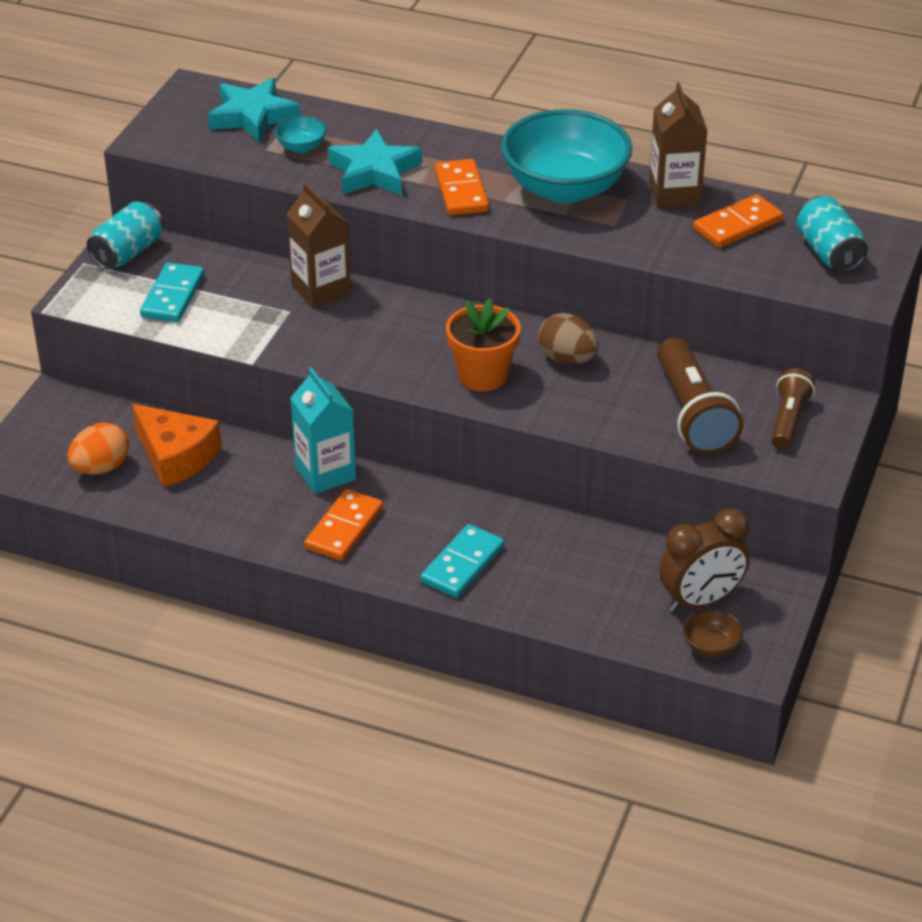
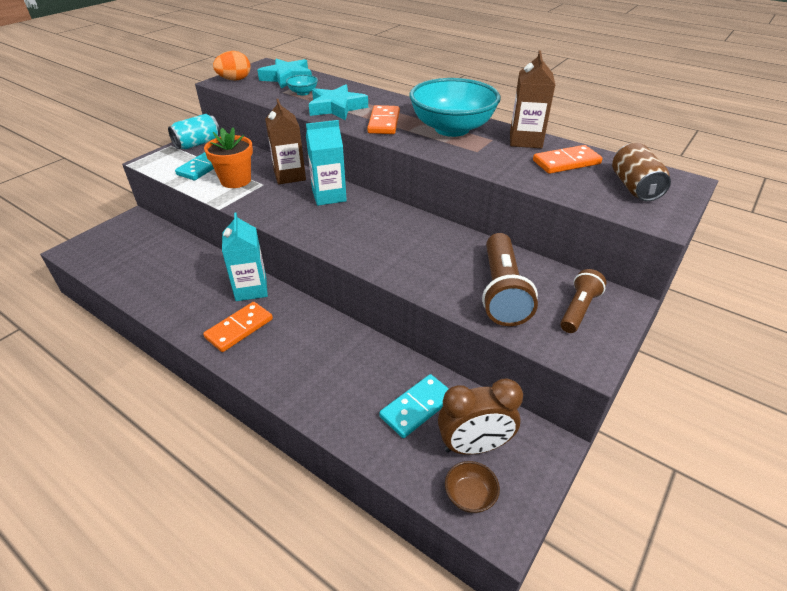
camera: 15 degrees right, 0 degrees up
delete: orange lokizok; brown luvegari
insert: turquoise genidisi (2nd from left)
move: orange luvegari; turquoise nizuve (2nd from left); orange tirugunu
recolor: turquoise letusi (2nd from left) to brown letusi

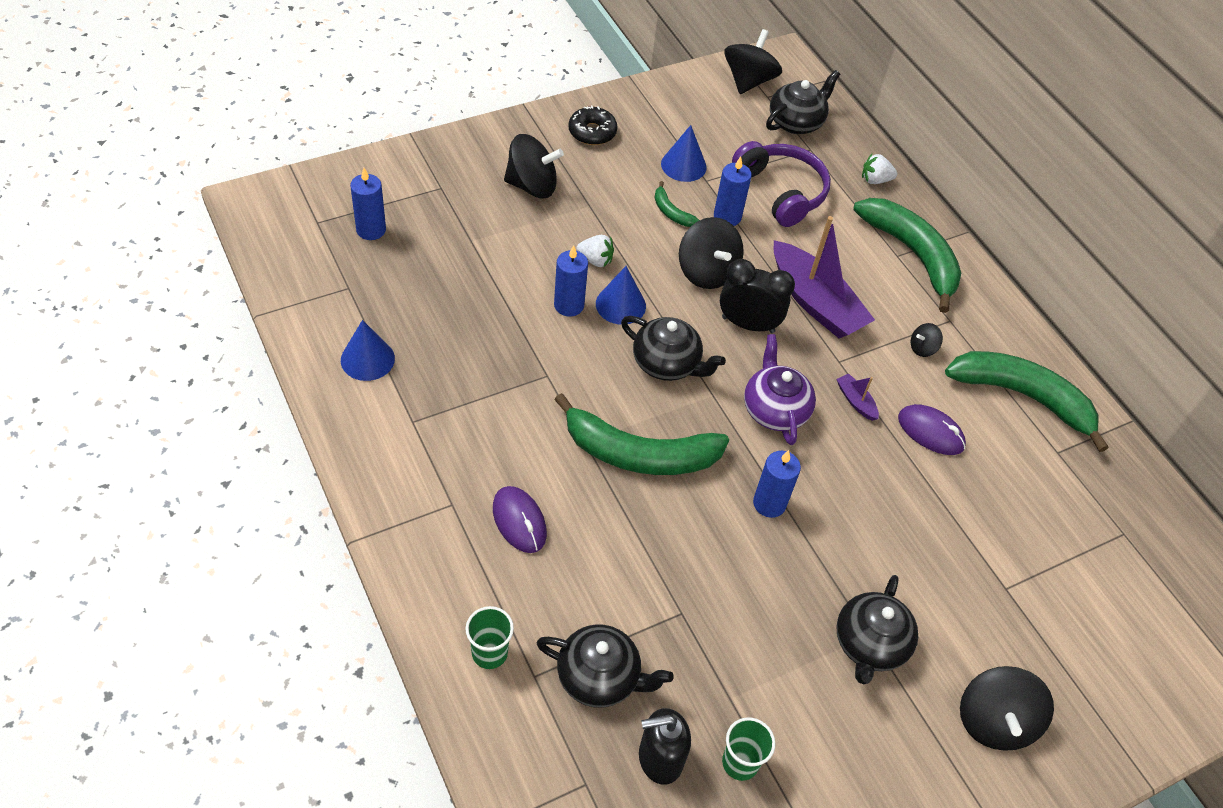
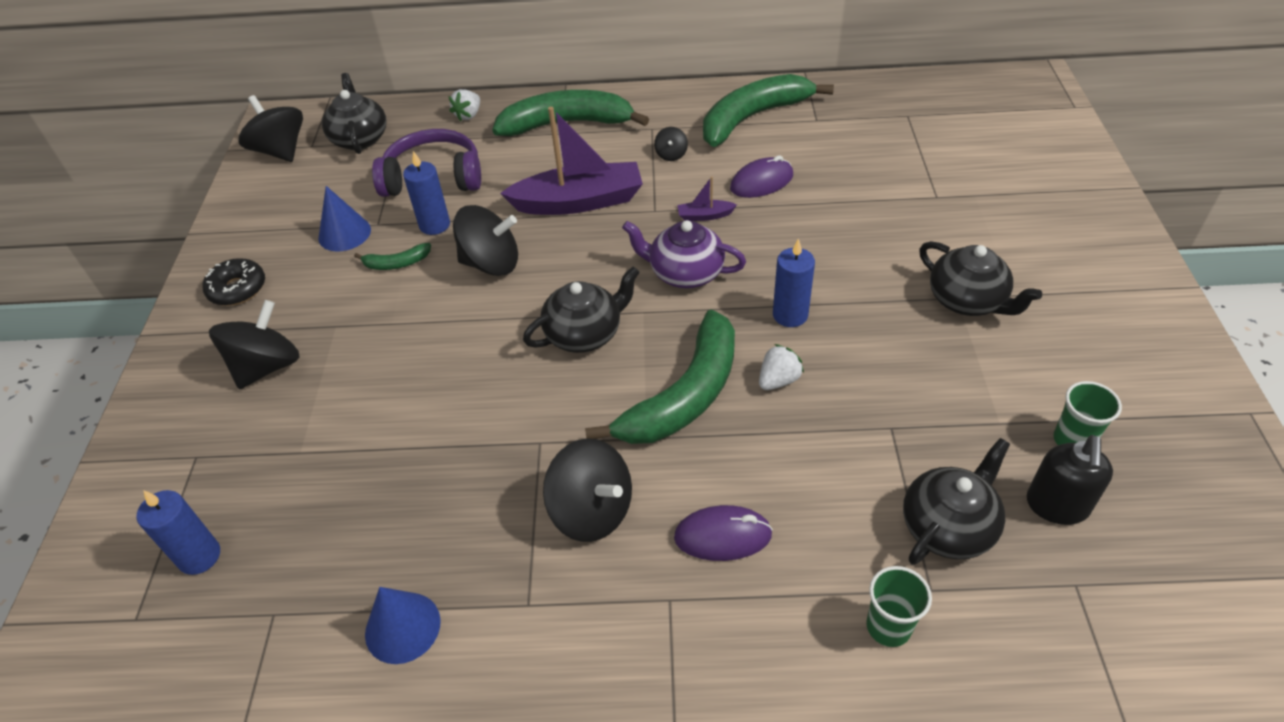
camera: 55 degrees left, 5 degrees down
delete: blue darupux (2nd from left); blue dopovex (2nd from left); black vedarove
move: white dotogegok (1st from left in the first image) to white dotogegok (2nd from left); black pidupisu (5th from left in the first image) to black pidupisu (4th from left)

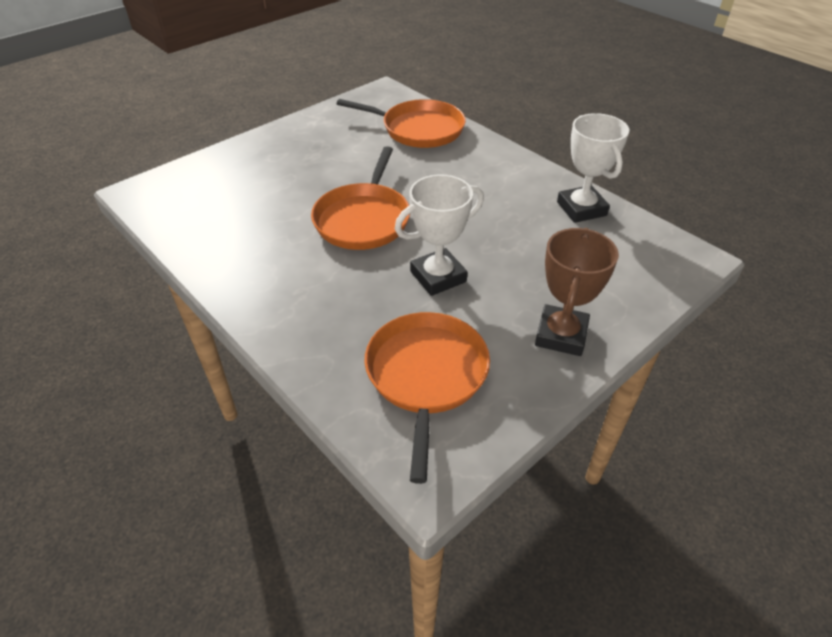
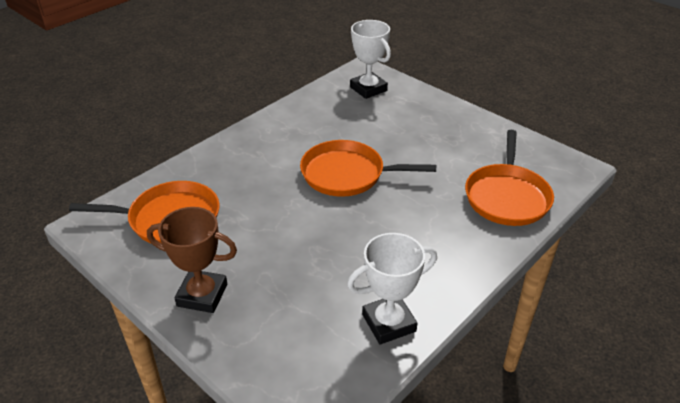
camera: 85 degrees right, 5 degrees down
move: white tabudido (1st from left)

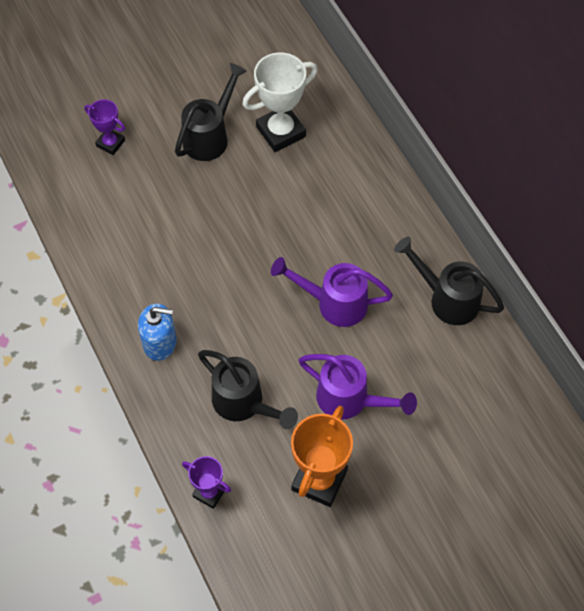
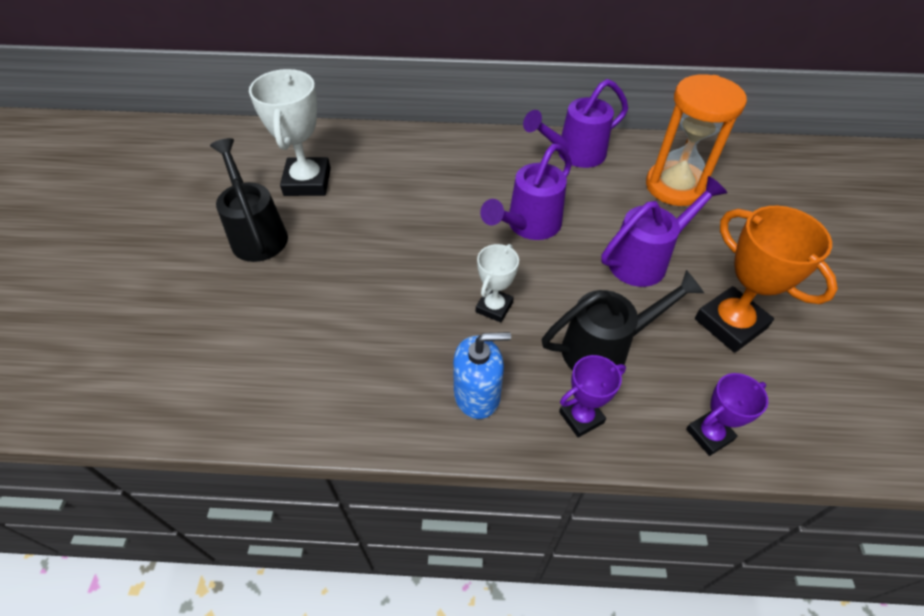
camera: 60 degrees left, 10 degrees down
insert: white tabudido (2nd from left); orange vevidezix
move: purple tabudido (1st from left)
recolor: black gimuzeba (3rd from left) to purple gimuzeba (2nd from left)
rotate: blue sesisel 45 degrees clockwise

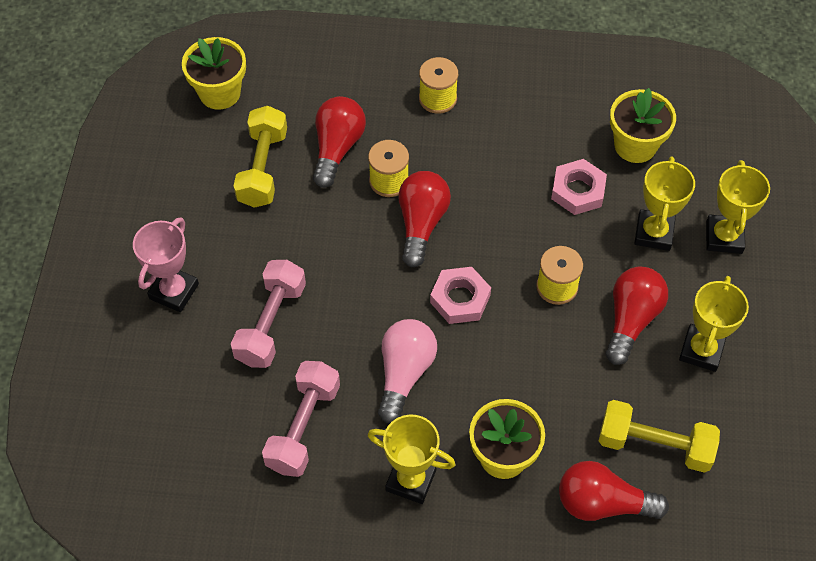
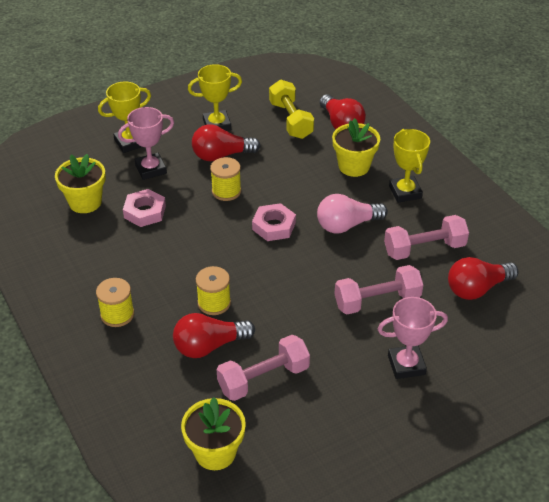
camera: 125 degrees left, 15 degrees down
move: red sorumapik (2nd from left in the first image) to red sorumapik (4th from left)
recolor: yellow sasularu (1st from left) to pink sasularu (1st from left); yellow tabudido (2nd from left) to pink tabudido (1st from left)

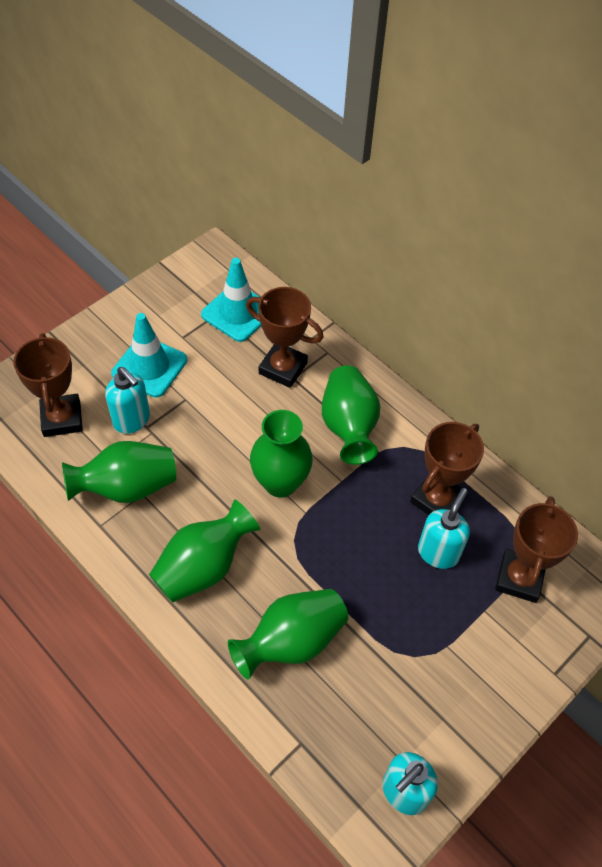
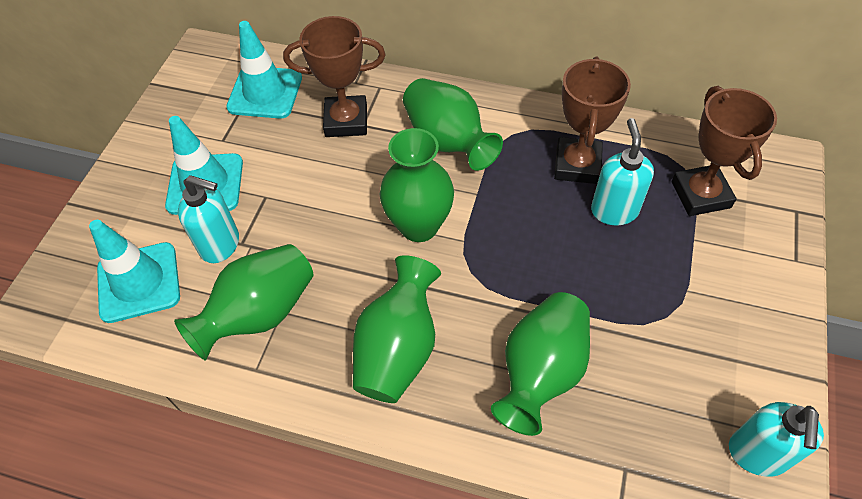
camera: 25 degrees left, 0 degrees up
replace: brown tabudido (1st from left) to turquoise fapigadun (1st from left)

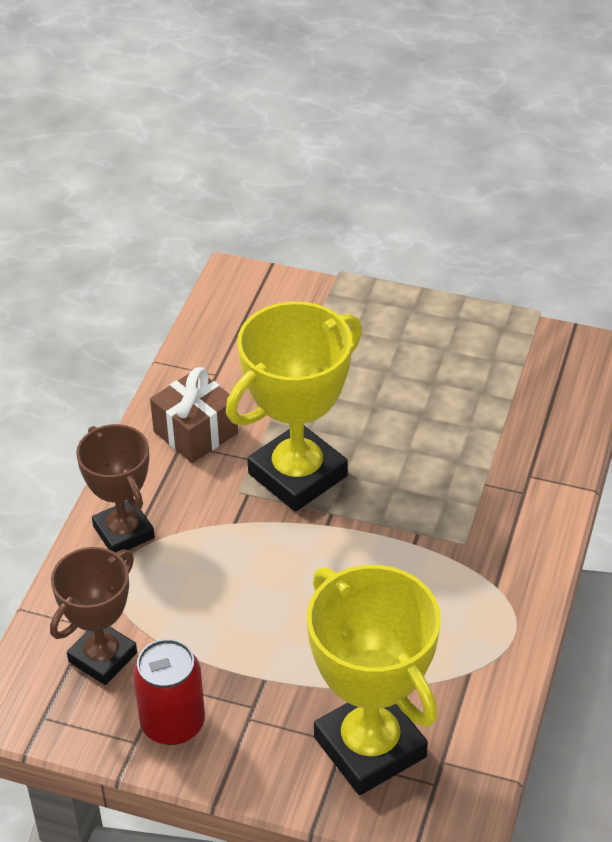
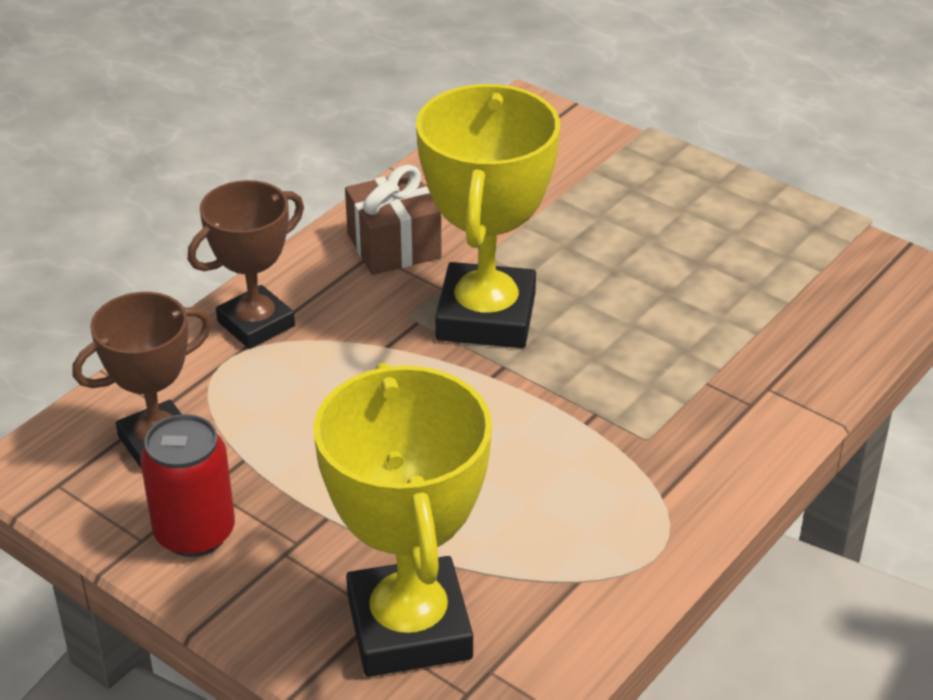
camera: 20 degrees right, 5 degrees down
rotate: brown tabudido (2nd from left) 60 degrees clockwise; yellow tabudido (1st from left in the first image) 60 degrees counterclockwise

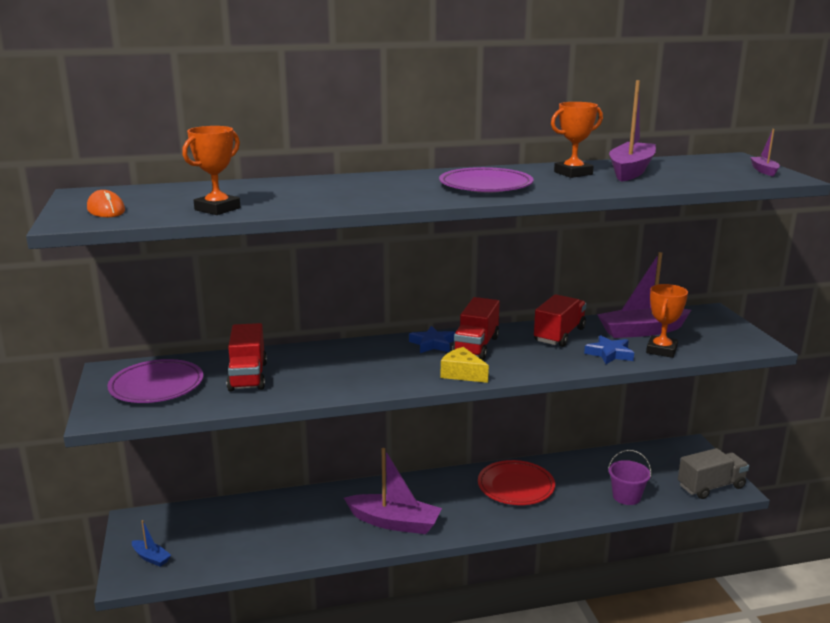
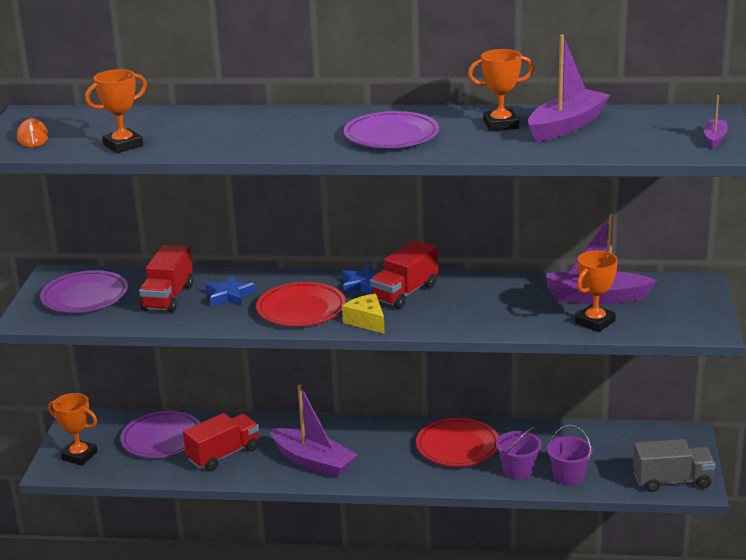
camera: 20 degrees right, 5 degrees up
insert: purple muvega (2nd from left); red muvega (1st from left); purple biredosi (1st from left)
move: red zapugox (3rd from left in the first image) to red zapugox (2nd from left); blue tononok (2nd from left in the first image) to blue tononok (1st from left)
replace: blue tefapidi to orange tabudido (1st from left)

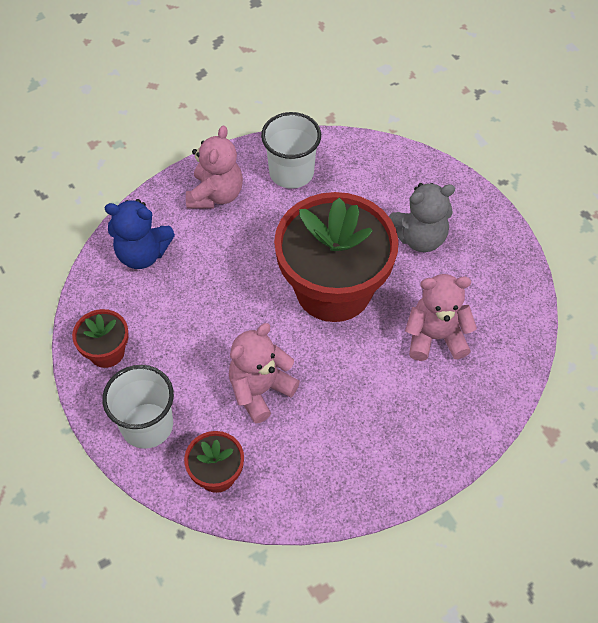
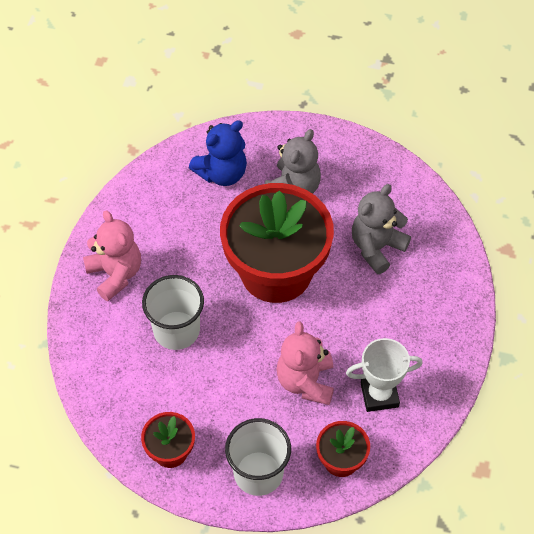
camera: 45 degrees left, 0 degrees up
insert: white tabudido
move: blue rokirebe; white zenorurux (2nd from left in the first image) to white zenorurux (1st from left)
recolor: pink rokirebe (3rd from left) to grey rokirebe (2nd from left)

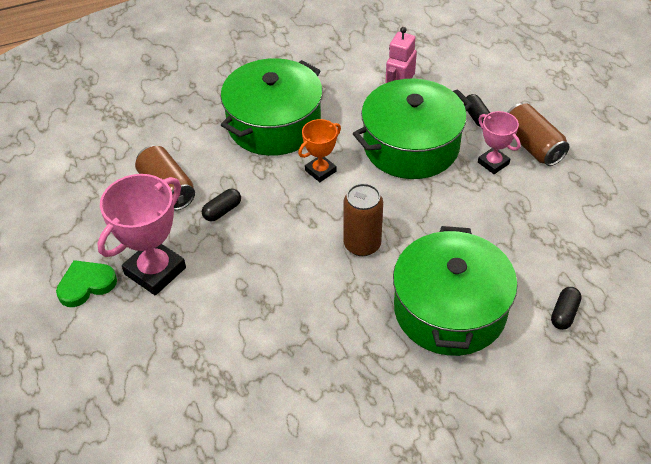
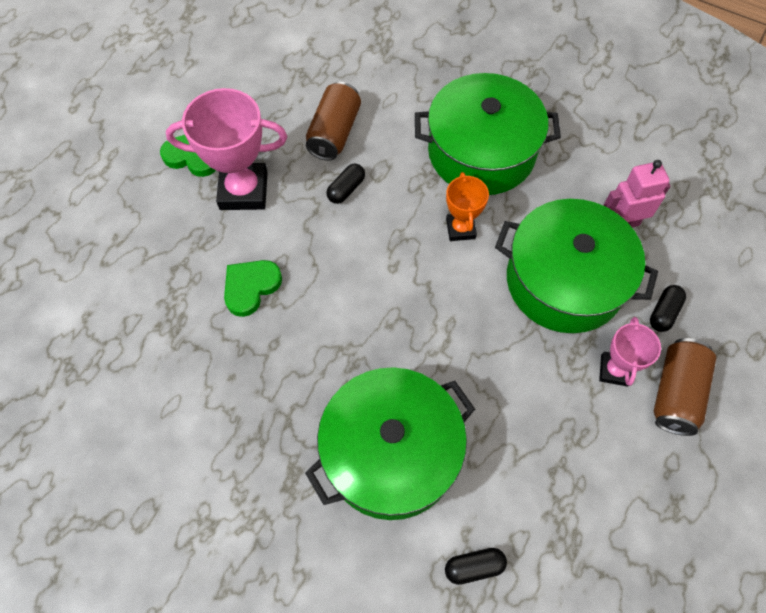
camera: 50 degrees right, 15 degrees up
delete: brown letusi (2nd from left)
insert: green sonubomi (2nd from left)
rotate: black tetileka (1st from left) 60 degrees counterclockwise; orange tabudido 75 degrees clockwise

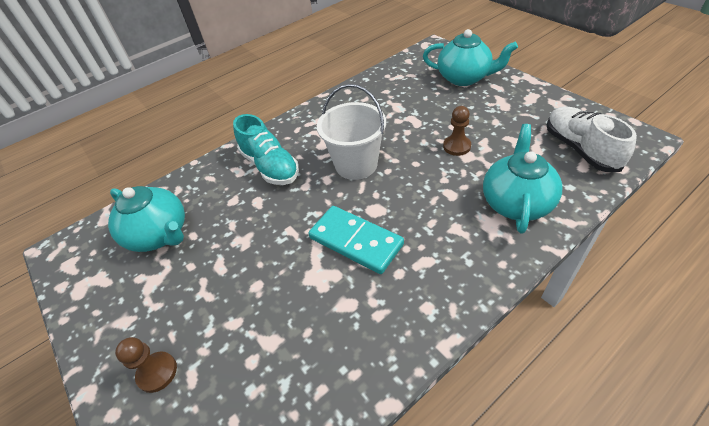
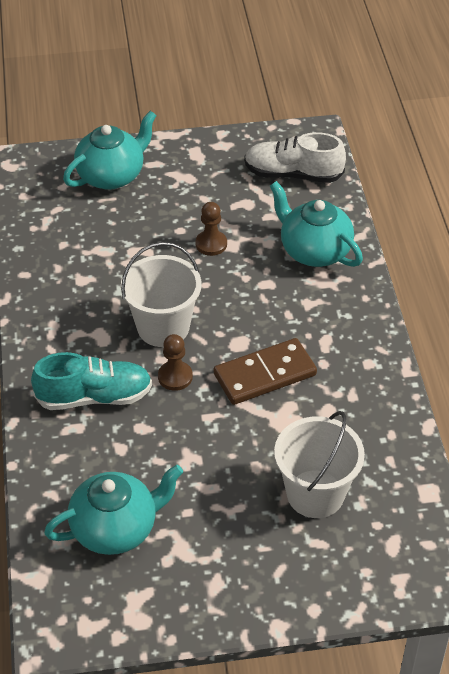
camera: 65 degrees left, 0 degrees up
insert: white biredosi (2nd from left)
move: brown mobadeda (1st from left)
recolor: turquoise nizuve to brown nizuve

